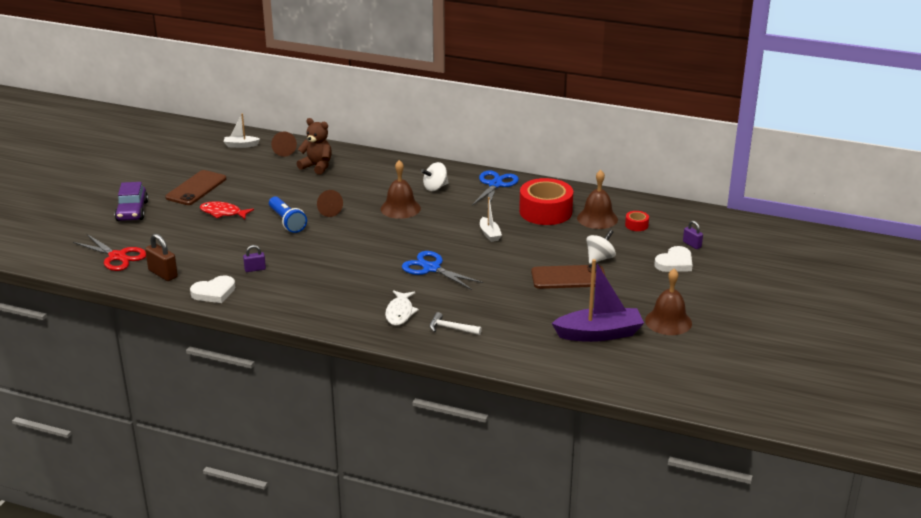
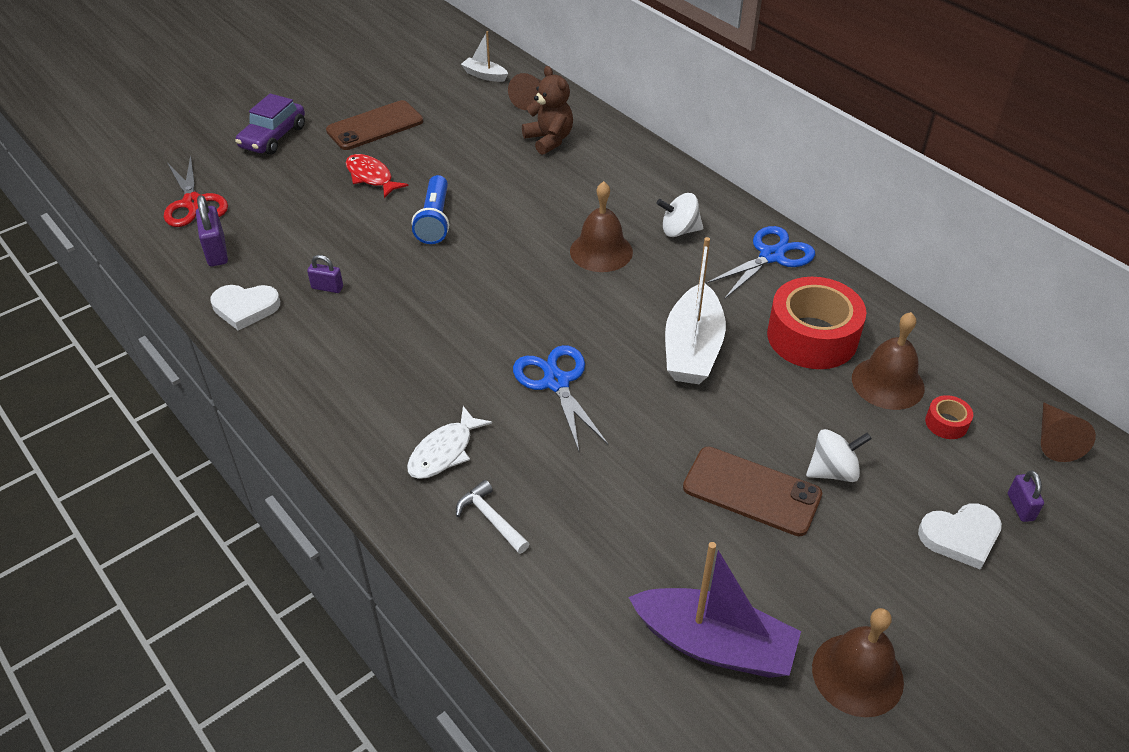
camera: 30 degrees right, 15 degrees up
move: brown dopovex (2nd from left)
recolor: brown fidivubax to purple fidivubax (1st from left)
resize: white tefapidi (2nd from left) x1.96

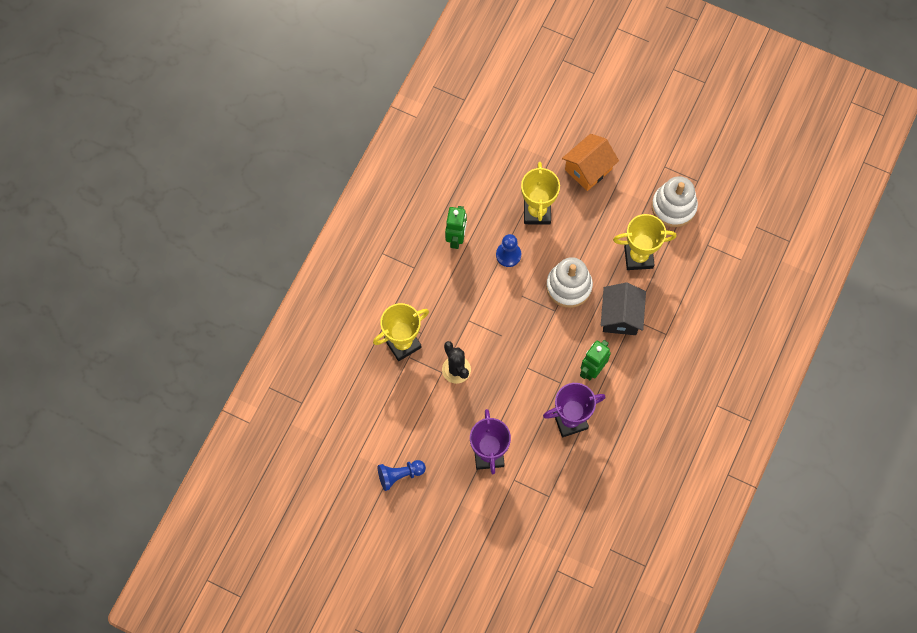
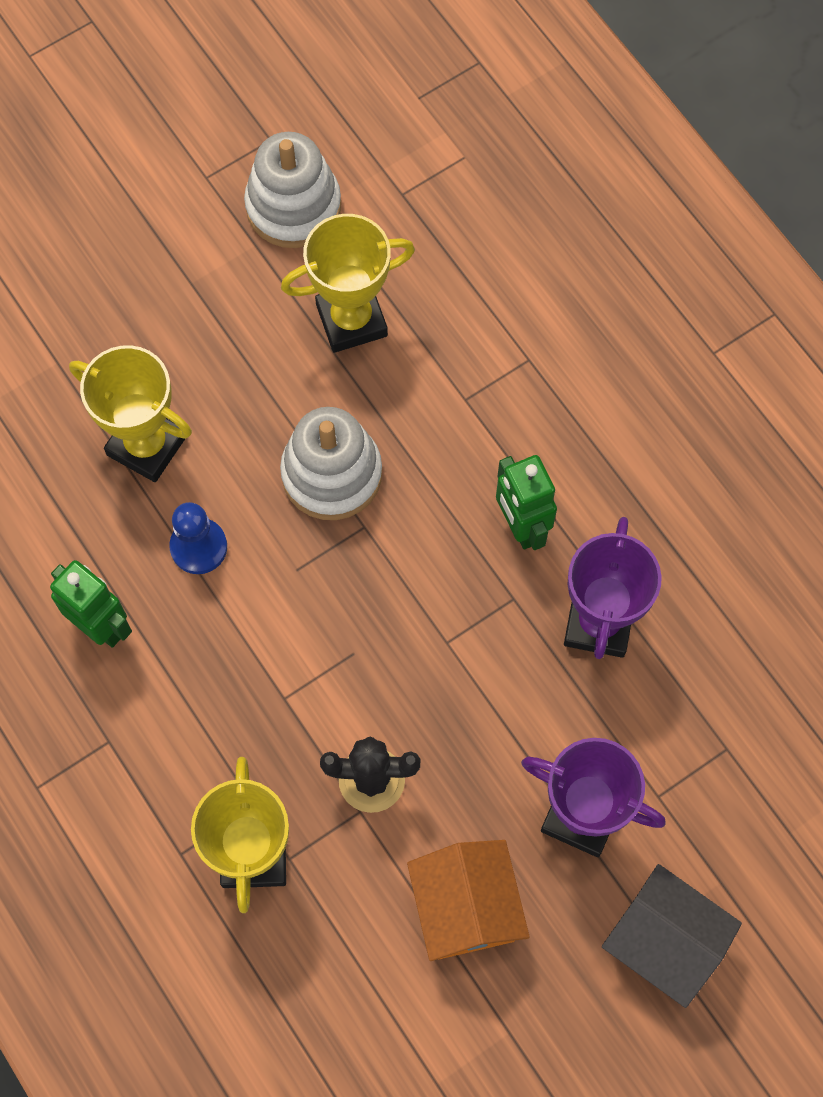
camera: 60 degrees left, 0 degrees up
delete: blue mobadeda (1st from left)
move: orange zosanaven; black zosanaven
rotate: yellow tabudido (3rd from left) 45 degrees clockwise

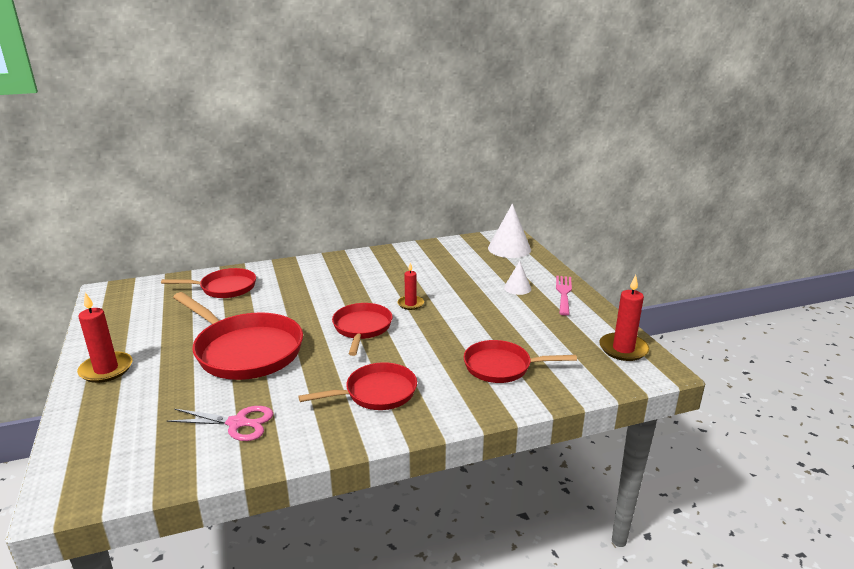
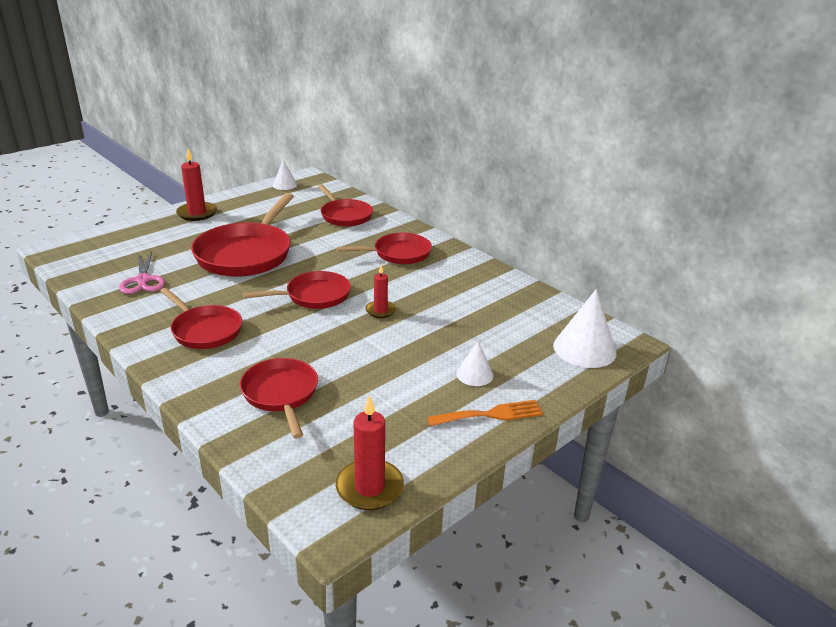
camera: 65 degrees right, 5 degrees up
insert: white dopovex (1st from left); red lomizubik (6th from left)
recolor: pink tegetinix to orange tegetinix

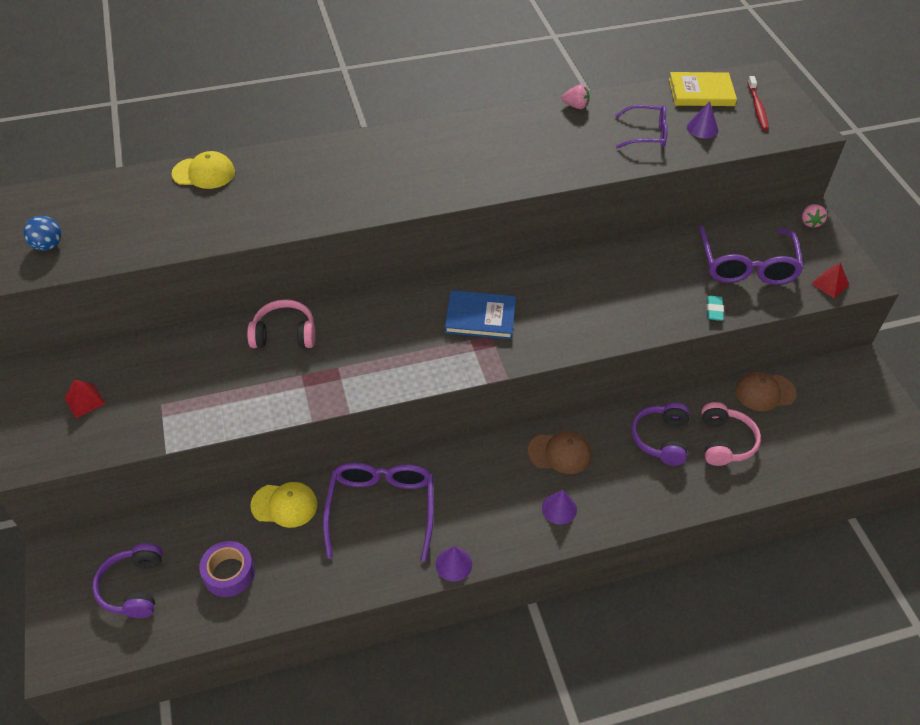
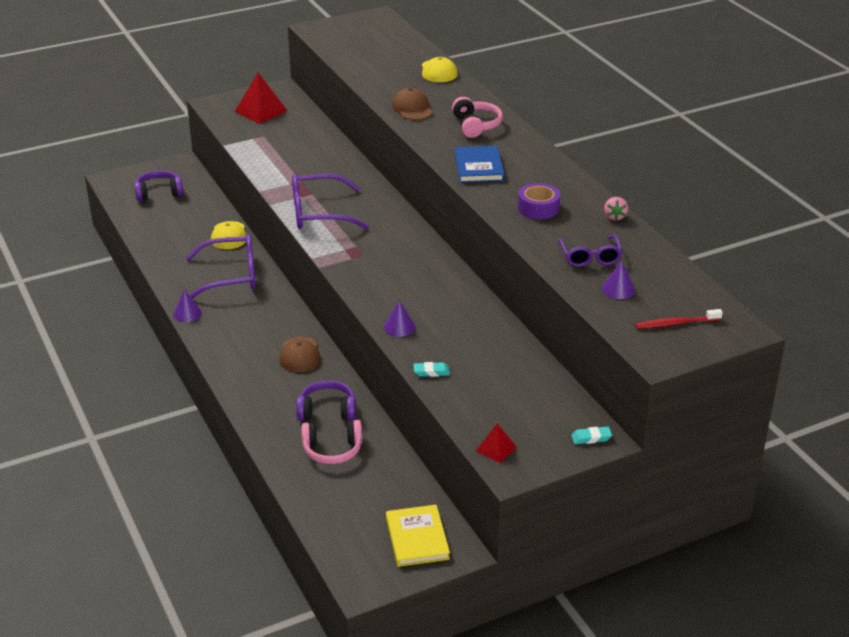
camera: 80 degrees right, 15 degrees down
delete: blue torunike
move: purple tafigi; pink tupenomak (1st from left in the first image) to pink tupenomak (2nd from left); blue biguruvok; purple dopovex (2nd from left); yellow biguruvok; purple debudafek (3rd from left in the first image) to purple debudafek (2nd from left); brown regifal (2nd from left)
replace: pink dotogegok (2nd from left) to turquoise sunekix (2nd from left)
resize: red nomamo (1st from left) x1.80

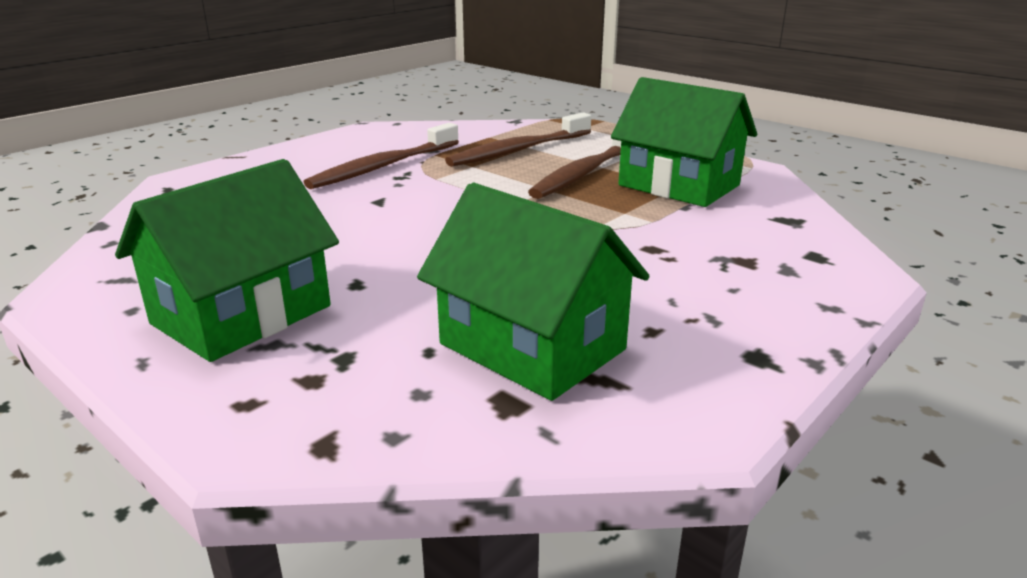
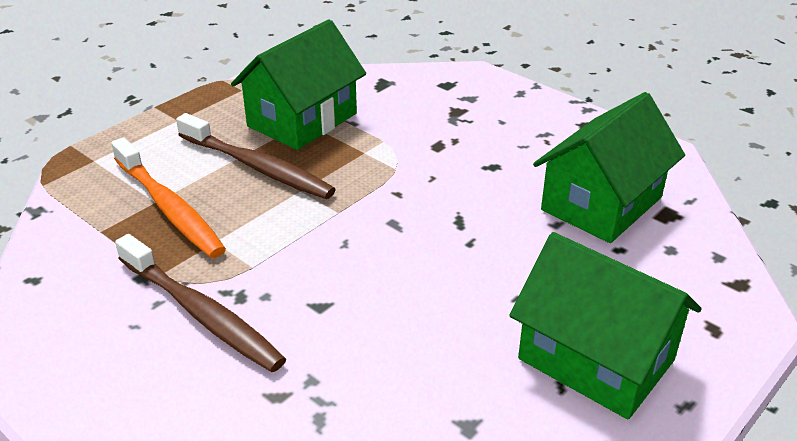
camera: 90 degrees left, 10 degrees up
recolor: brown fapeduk (2nd from left) to orange fapeduk

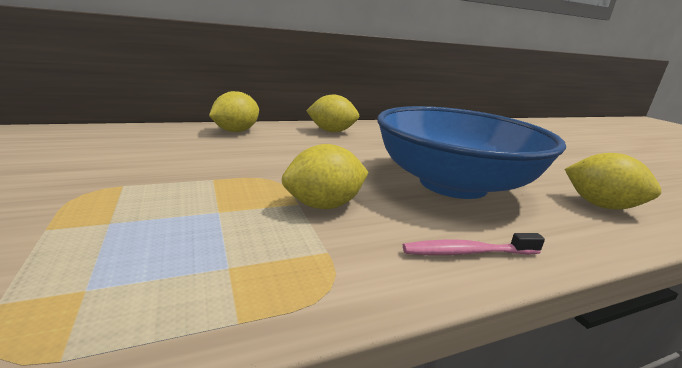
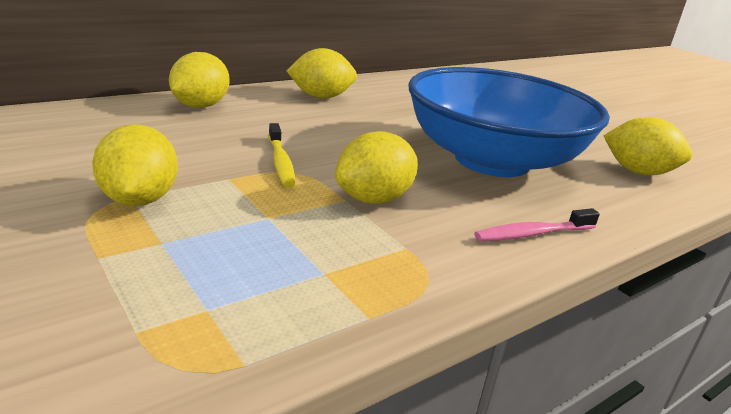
camera: 15 degrees left, 5 degrees up
insert: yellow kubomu (1st from left); yellow fapeduk

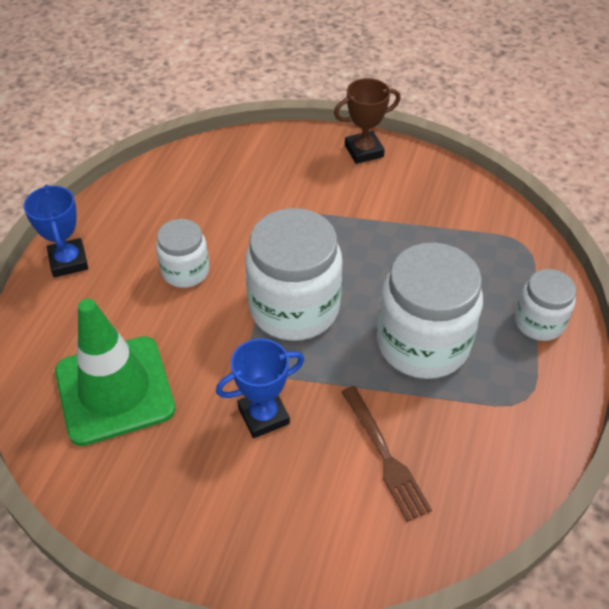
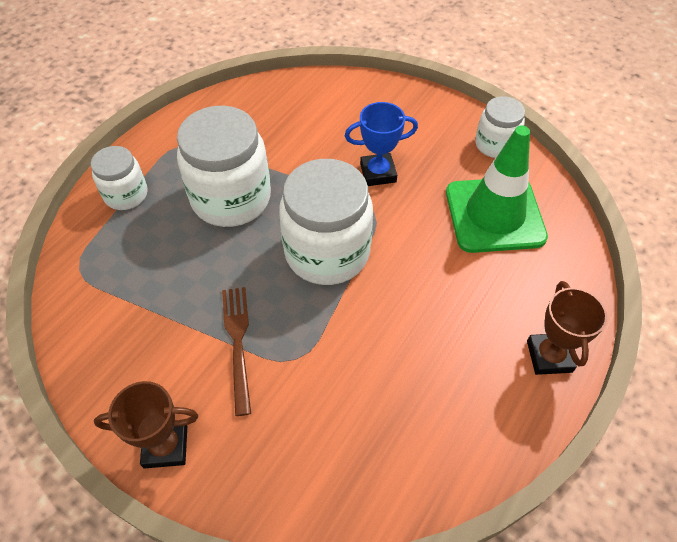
camera: 165 degrees left, 5 degrees up
move: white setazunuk (1st from left in the first image) to white setazunuk (4th from left); brown tegetinix
recolor: blue tabudido (1st from left) to brown tabudido (2nd from left)

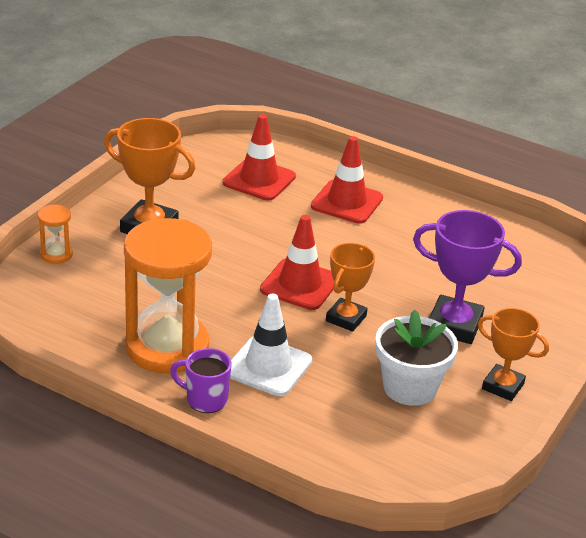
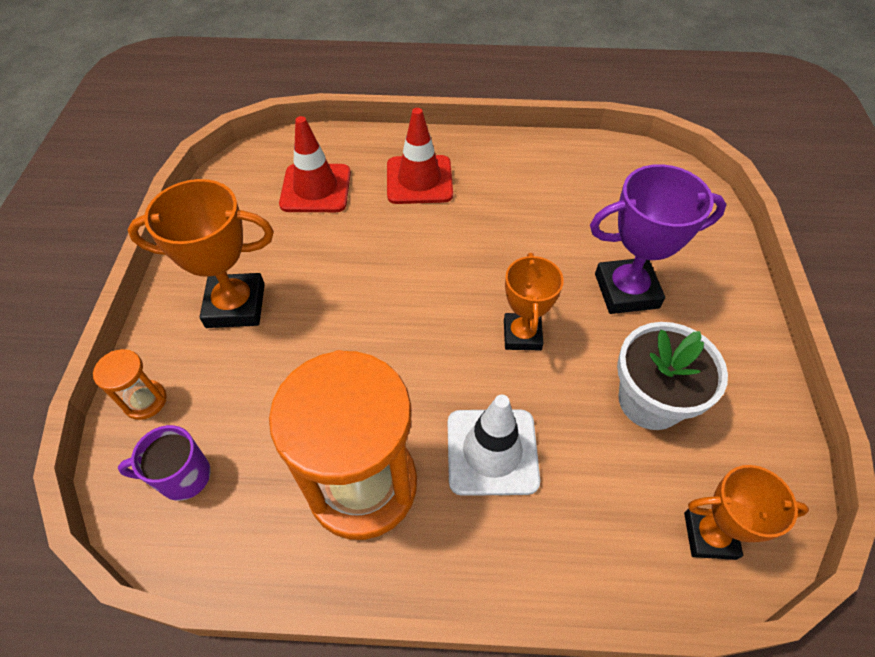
camera: 25 degrees left, 20 degrees up
delete: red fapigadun (2nd from left)
move: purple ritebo; orange tabudido (3rd from left)

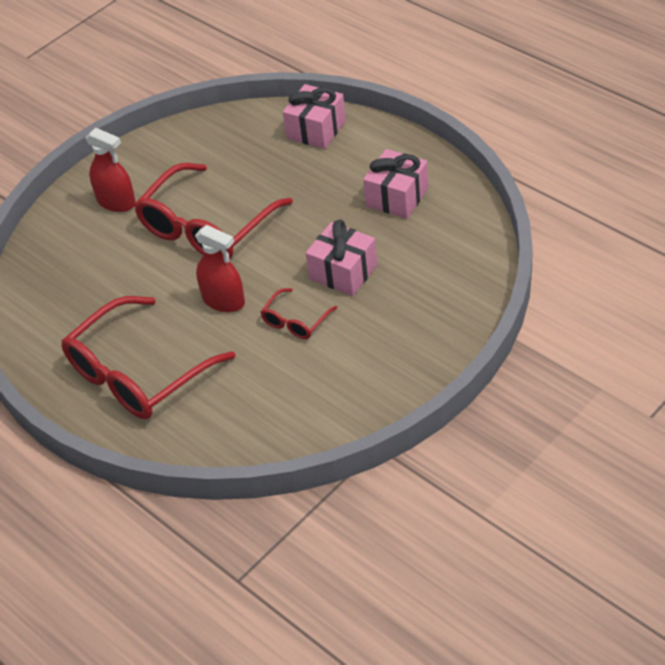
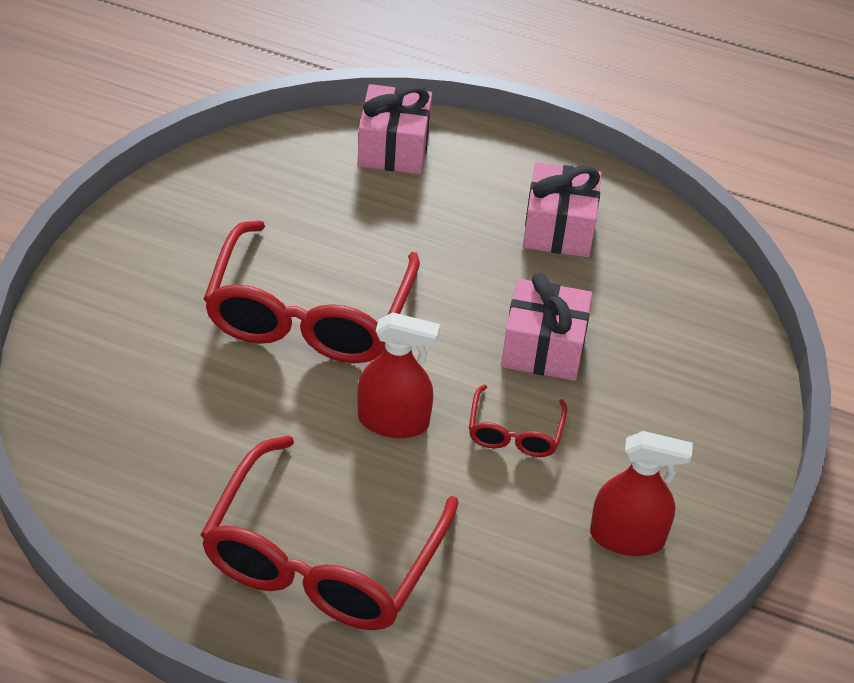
camera: 30 degrees left, 0 degrees up
move: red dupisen (1st from left in the first image) to red dupisen (2nd from left)

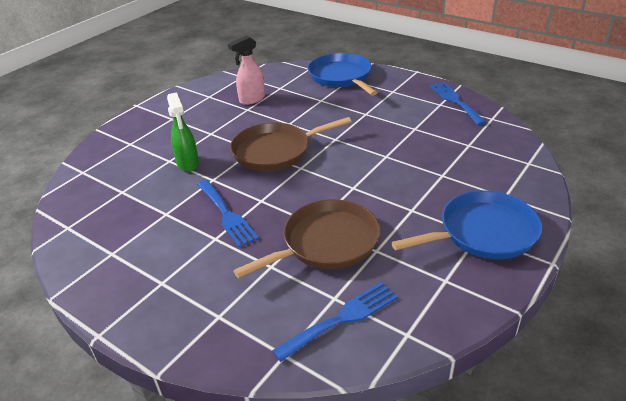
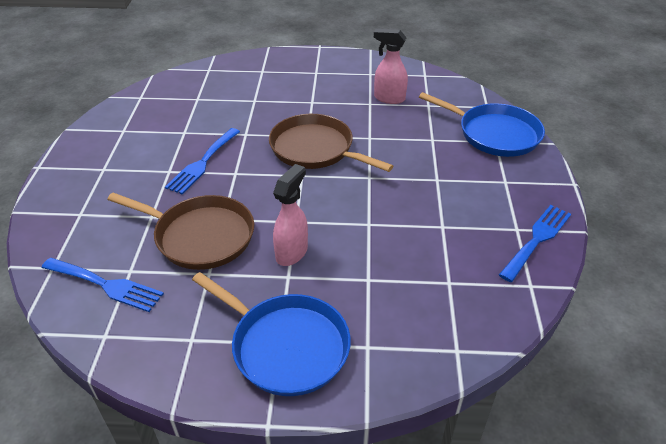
camera: 55 degrees right, 5 degrees up
delete: green dupisen
insert: pink dupisen (1st from left)
rotate: blue lomizubik (1st from left in the first image) 90 degrees clockwise

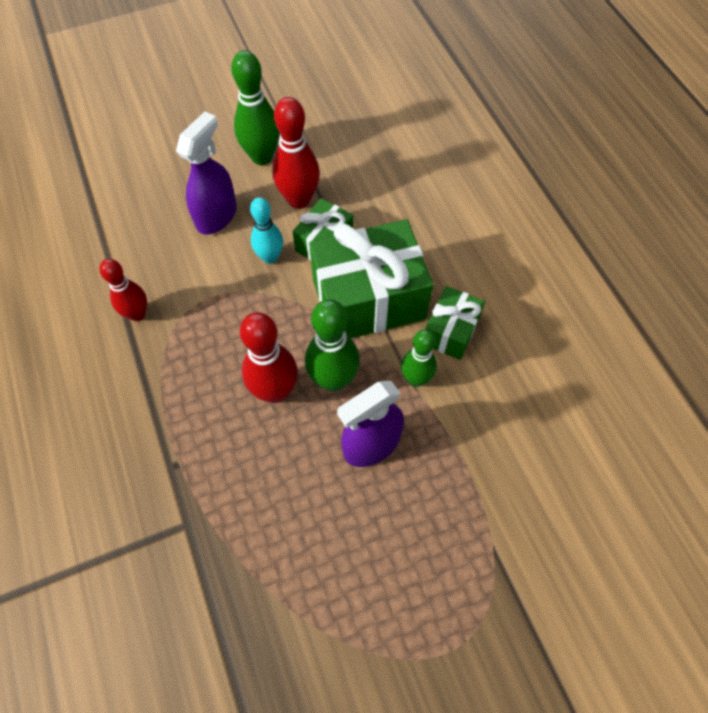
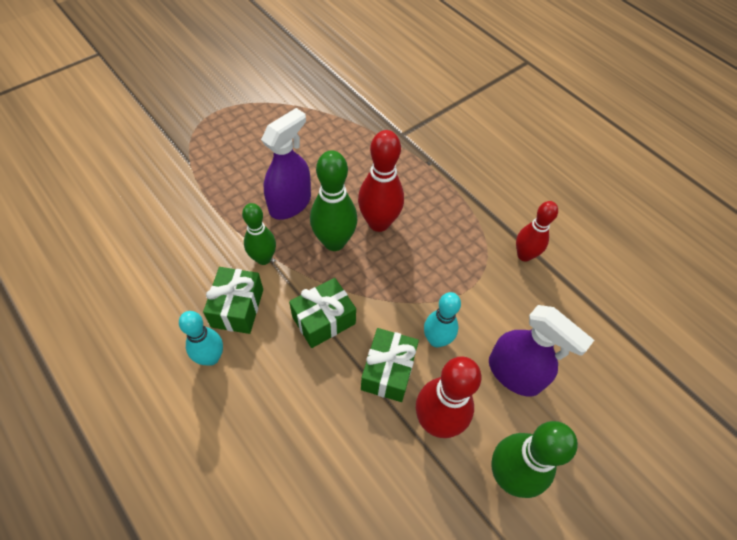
camera: 160 degrees right, 5 degrees down
insert: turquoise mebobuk (1st from left)
rotate: purple dupisen (1st from left in the first image) 60 degrees counterclockwise
resize: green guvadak (2nd from left) x0.53

